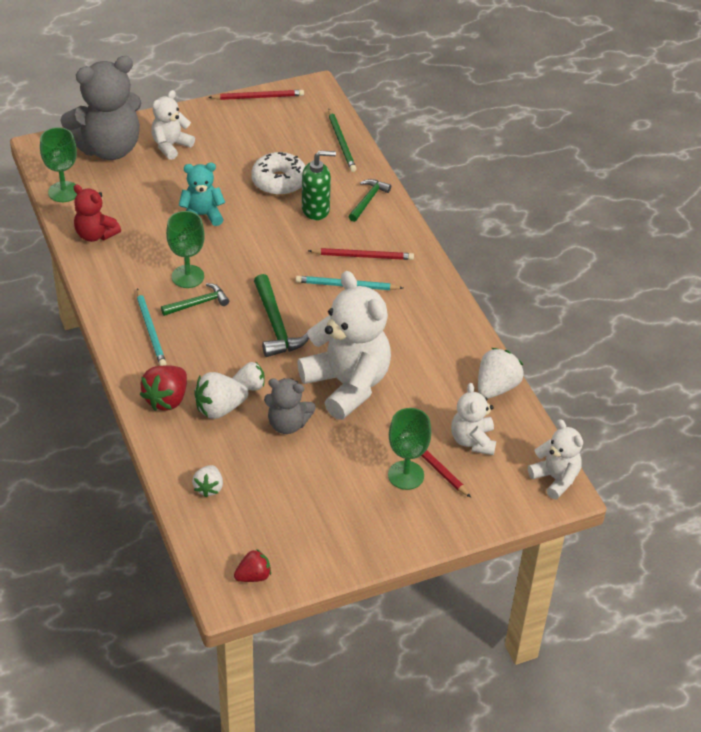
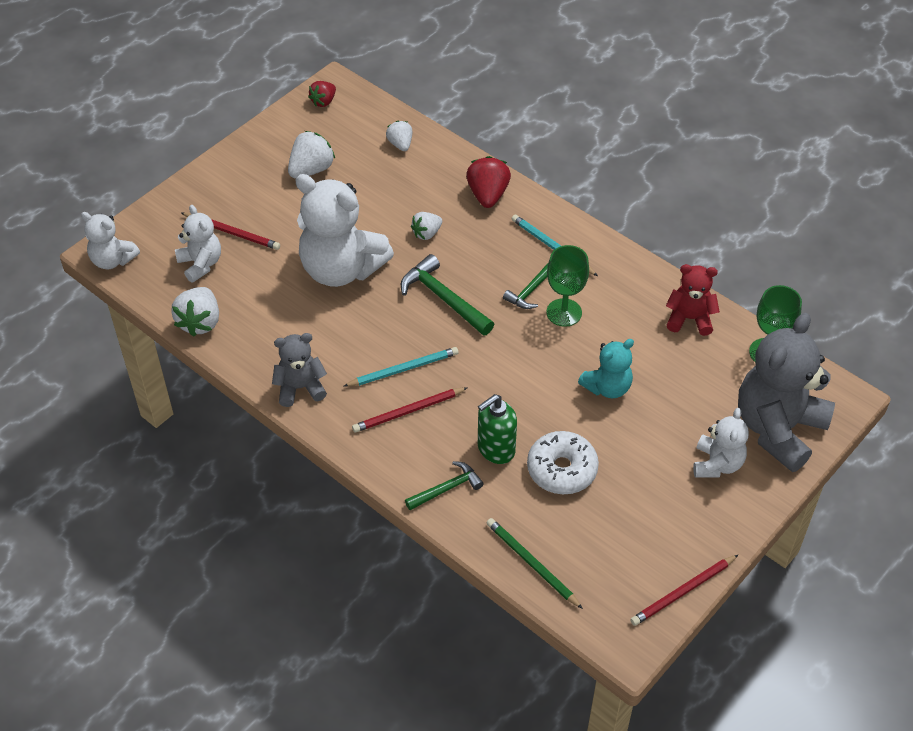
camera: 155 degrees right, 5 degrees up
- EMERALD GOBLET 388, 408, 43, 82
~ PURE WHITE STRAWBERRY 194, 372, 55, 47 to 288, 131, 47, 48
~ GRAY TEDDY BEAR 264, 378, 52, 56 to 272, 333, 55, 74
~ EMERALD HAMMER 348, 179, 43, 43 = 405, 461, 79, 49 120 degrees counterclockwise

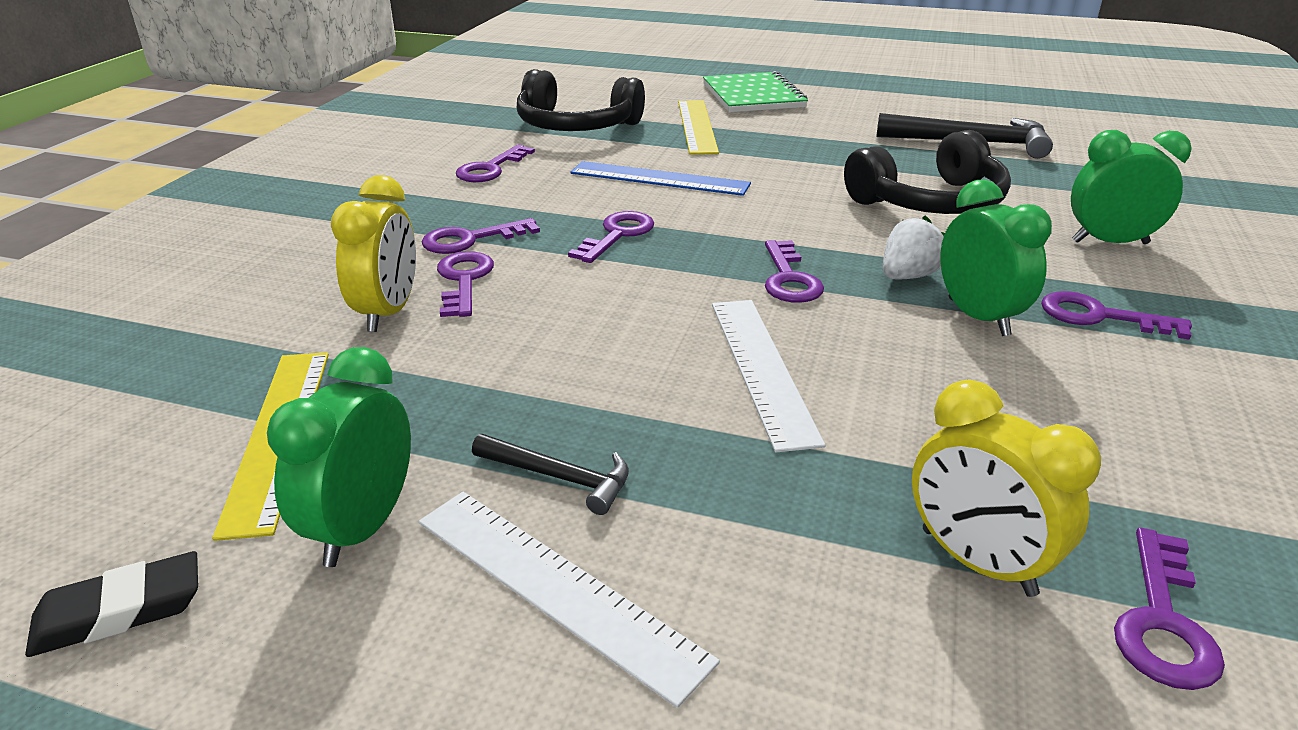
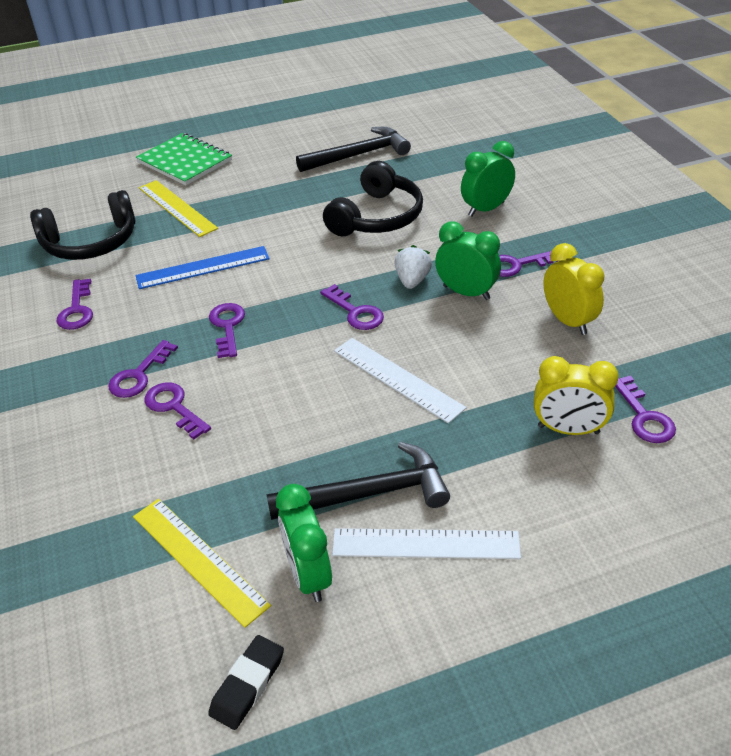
camera: 35 degrees left, 10 degrees up
~ BRIGHT YELLOW CLOCK 331, 175, 85, 157 to 543, 243, 61, 92
~ JET-BLACK HAMMER 472, 434, 157, 81 = 266, 442, 184, 78 x1.87

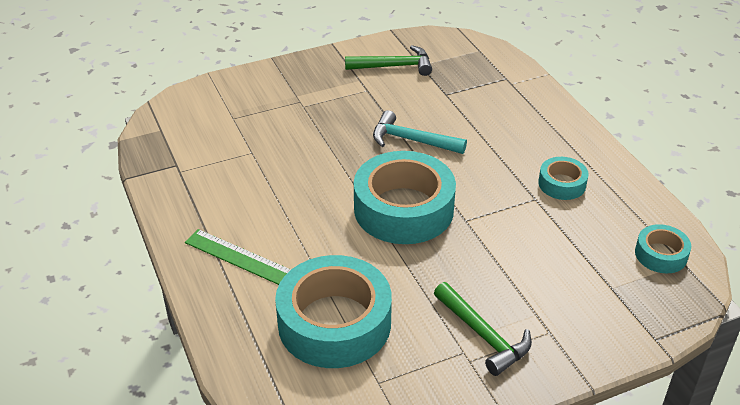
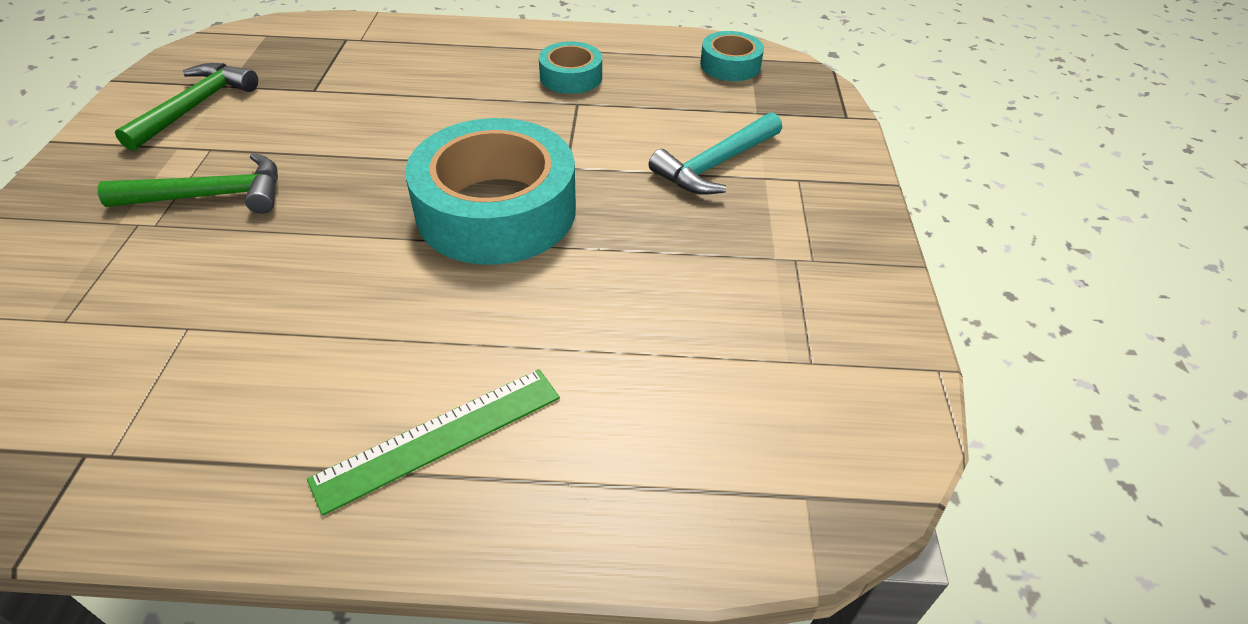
camera: 65 degrees left, 5 degrees up
- TEAL ROLL OF TAPE 275, 255, 117, 113
~ TEAL HAMMER 373, 110, 94, 44 to 649, 112, 133, 83
~ EMERALD HAMMER 434, 282, 98, 94 to 98, 153, 180, 61

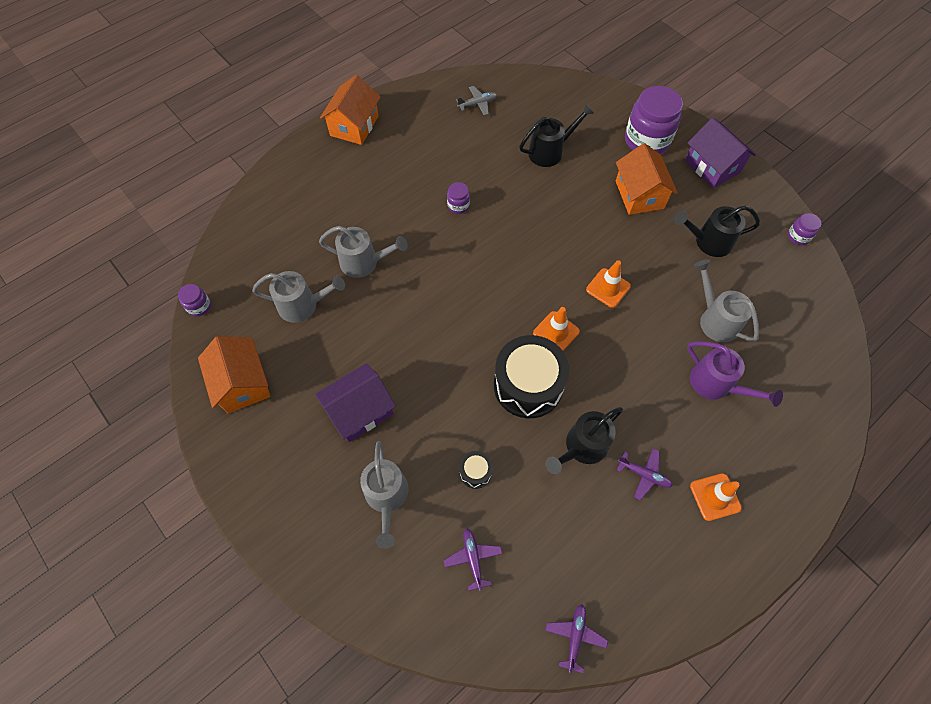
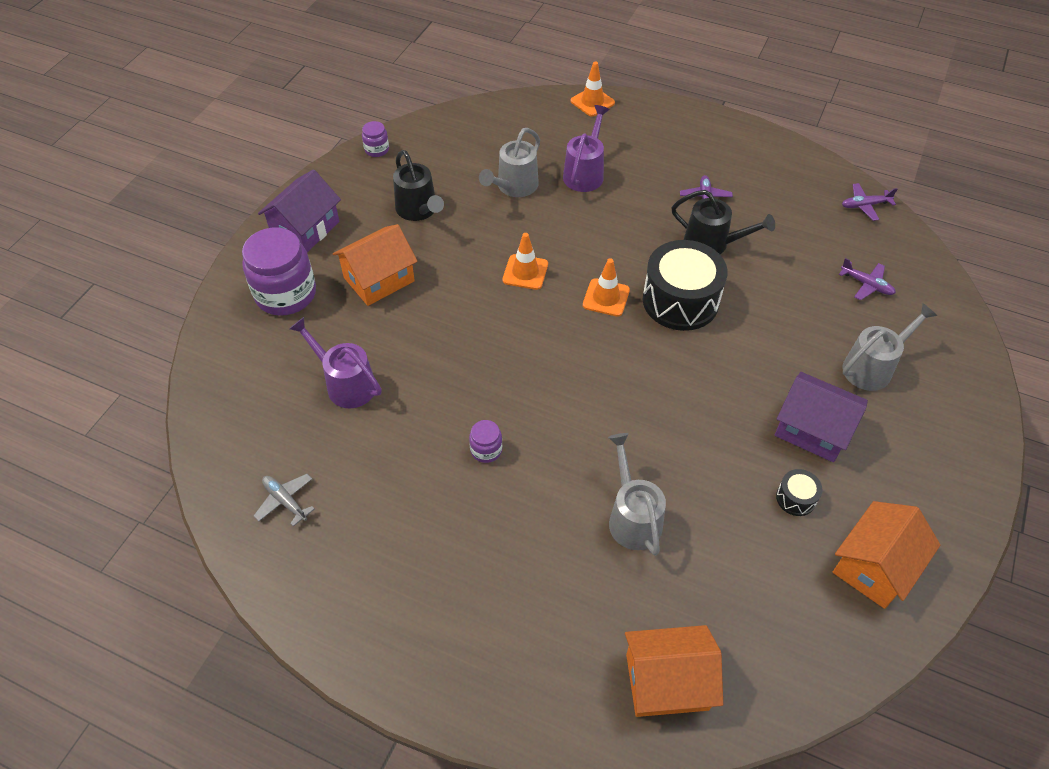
camera: 115 degrees left, 10 degrees down
- ROYAL PURPLE JAM JAR 178, 284, 33, 33
- GRAY SPRINKLING CAN 252, 271, 93, 52
~ BRIGHT ORANGE HOUSE 320, 75, 61, 70 to 625, 625, 98, 92
~ JET-BLACK SNARE DRUM 459, 451, 34, 38 to 776, 469, 47, 47
~ BRIGHT ORANGE SAFETY CONE 690, 473, 52, 48 to 570, 62, 45, 55
~ JET-BLACK SPRINKLING CAN 519, 103, 75, 64 to ROYAL PURPLE SPRINKLING CAN 289, 317, 93, 91
~ ROYAL PURPLE PLANE 444, 528, 59, 63 = 839, 258, 57, 42 105 degrees counterclockwise

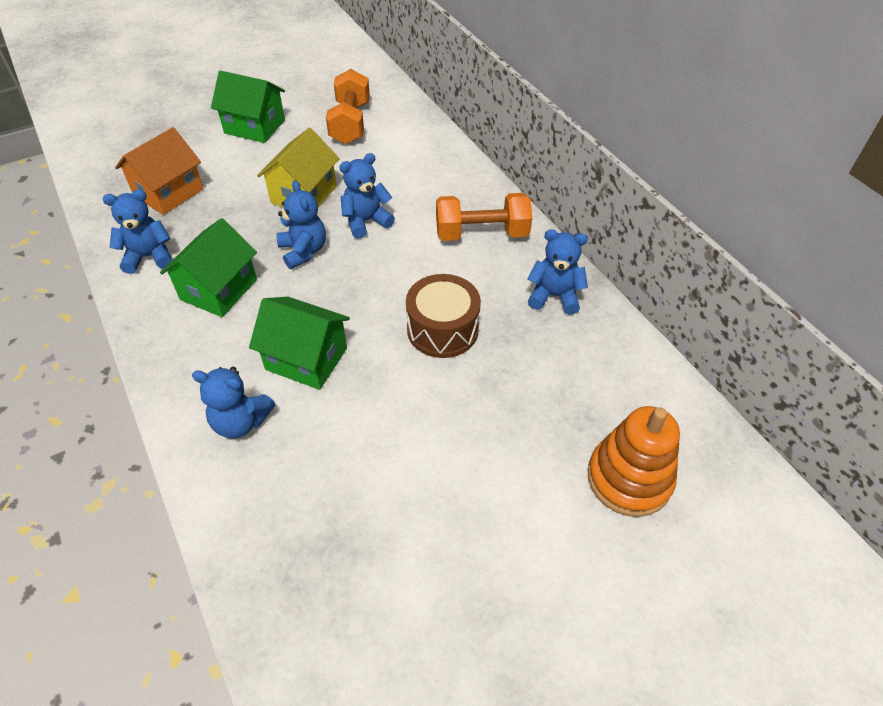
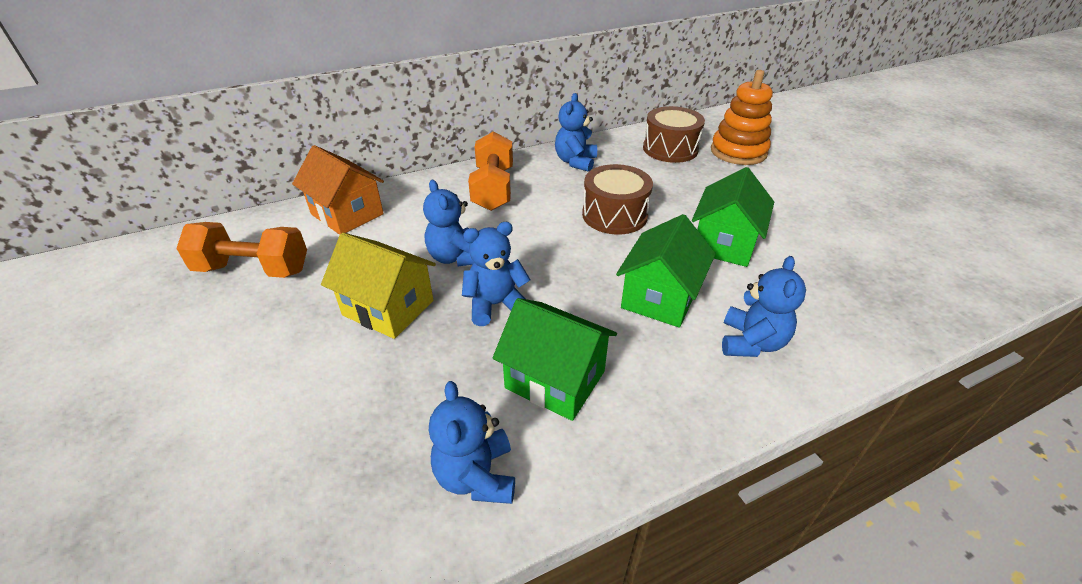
camera: 85 degrees left, 10 degrees down
+ BROWN SNARE DRUM 643, 106, 62, 57
~ BRIGHT ORANGE HOUSE 115, 127, 89, 88 to 292, 145, 92, 90
~ EMERALD HOUSE 211, 71, 74, 72 to 692, 167, 82, 100

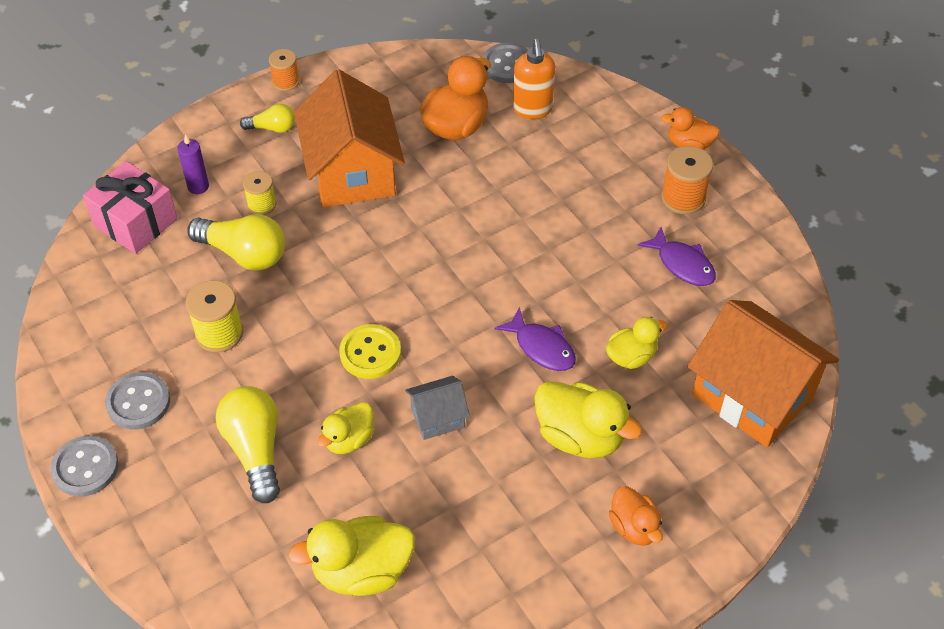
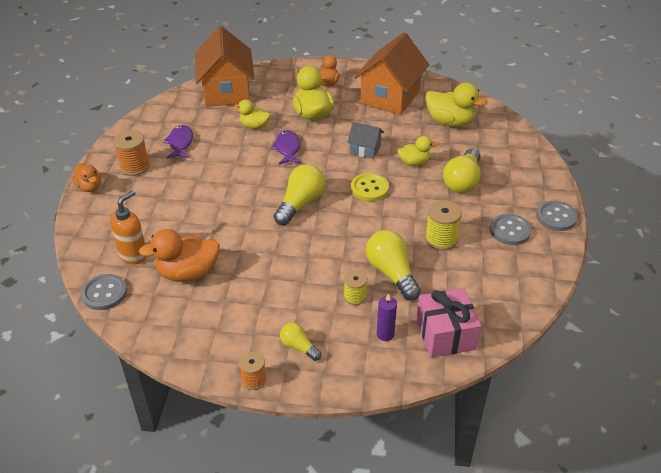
camera: 140 degrees left, 10 degrees down
+ BRIGHT YELLOW BULB 274, 164, 51, 61
~ BRIGHT ORANGE HOUSE 294, 70, 111, 138 to 354, 32, 75, 83

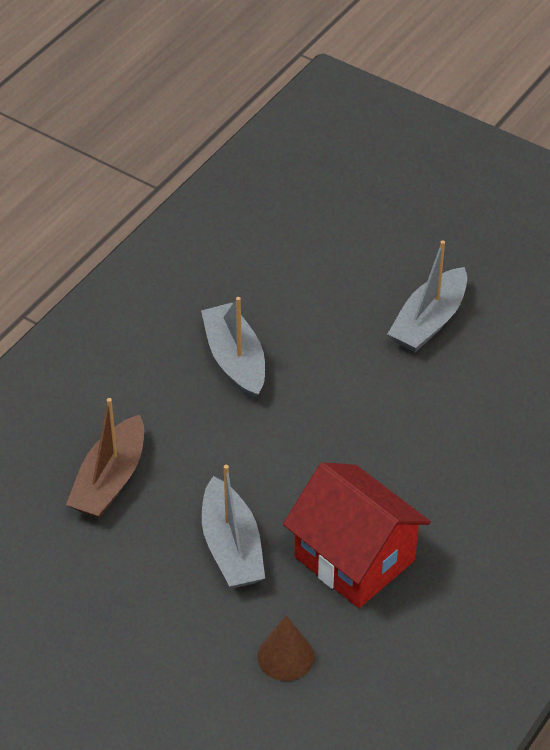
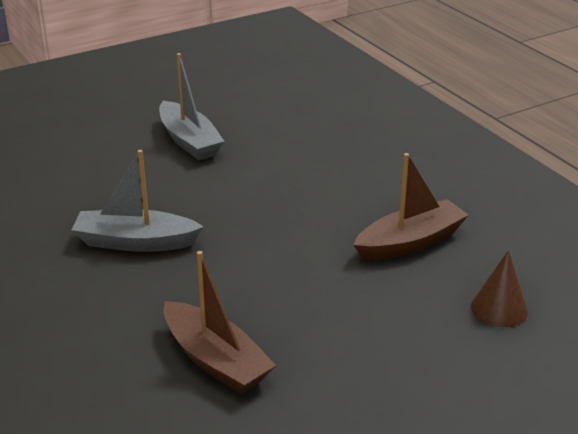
camera: 65 degrees left, 15 degrees down
- GRAY TOY BOAT 202, 465, 63, 123
~ SCARLET HOUSE 283, 462, 148, 146 to BROWN TOY BOAT 353, 153, 115, 108

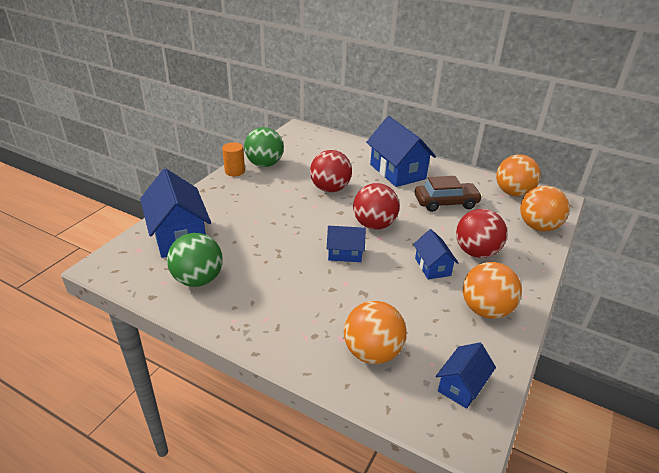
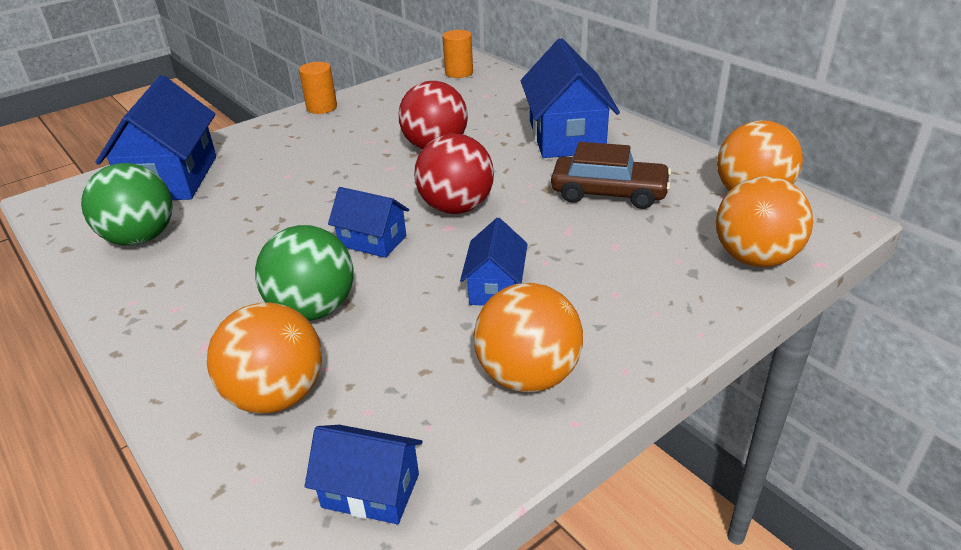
camera: 25 degrees right, 0 degrees up
- SCARLET PLAY BALL 456, 209, 51, 49
+ BRIGHT ORANGE CYLINDER 442, 30, 31, 48
~ EMERALD PLAY BALL 244, 127, 40, 40 to 255, 225, 99, 96
~ COBALT HOUSE 436, 342, 60, 67 = 305, 425, 118, 99 45 degrees clockwise

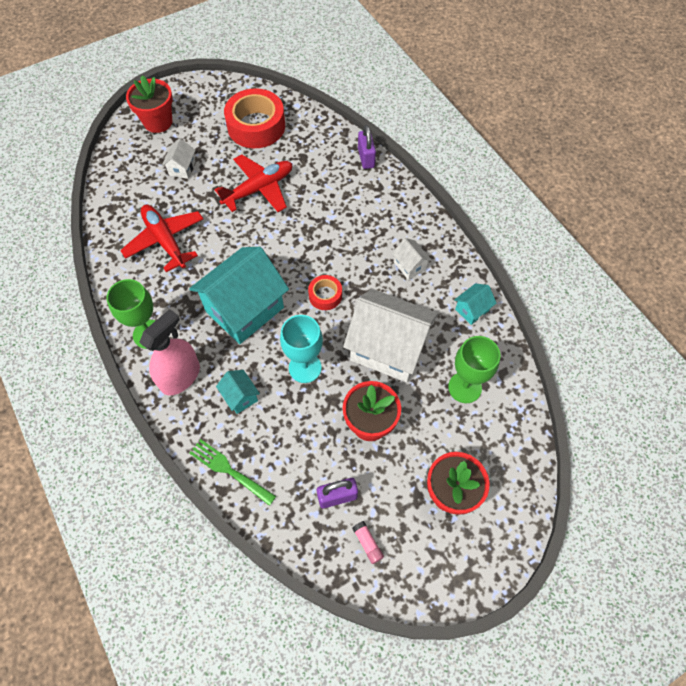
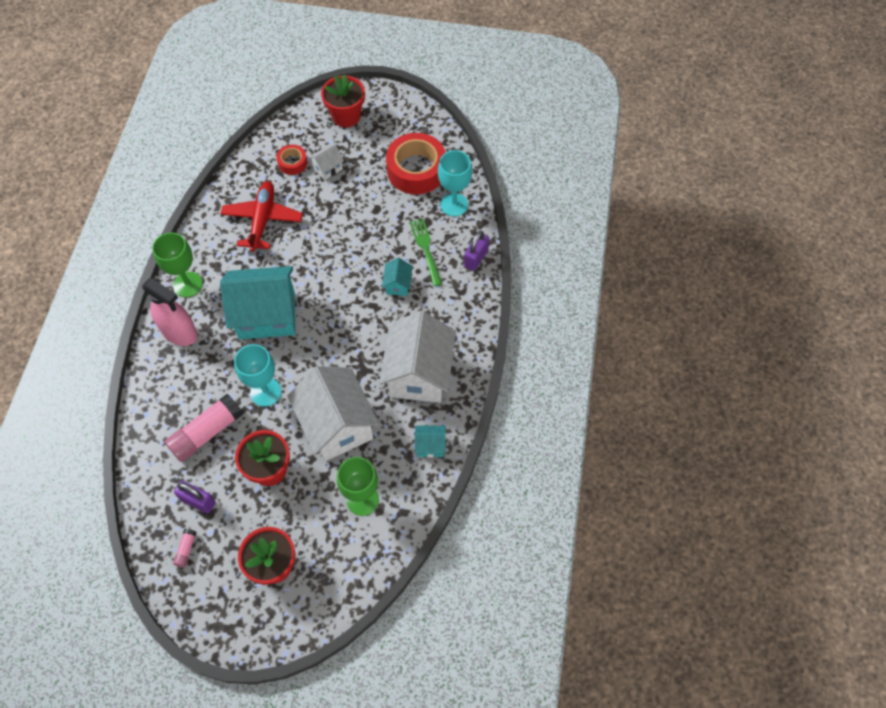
camera: 40 degrees right, 0 degrees up
- SCARLET PLANE 215, 154, 77, 58
+ ROSY STICK OF GLUE 165, 394, 78, 68
+ TEAL GOBLET 438, 150, 34, 67
~ EMERALD DINNER FORK 189, 439, 87, 67 to 410, 218, 32, 68
~ TEAL HOUSE 216, 370, 44, 44 to 382, 258, 31, 38
~ SCARLET ROLL OF TAPE 308, 275, 34, 35 to 276, 145, 31, 30
~ ROSY SPRAYER 139, 309, 61, 87 = 142, 278, 56, 68 45 degrees clockwise
~ PURE WHITE HOUSE 392, 238, 40, 42 = 379, 311, 77, 92 x2.29

